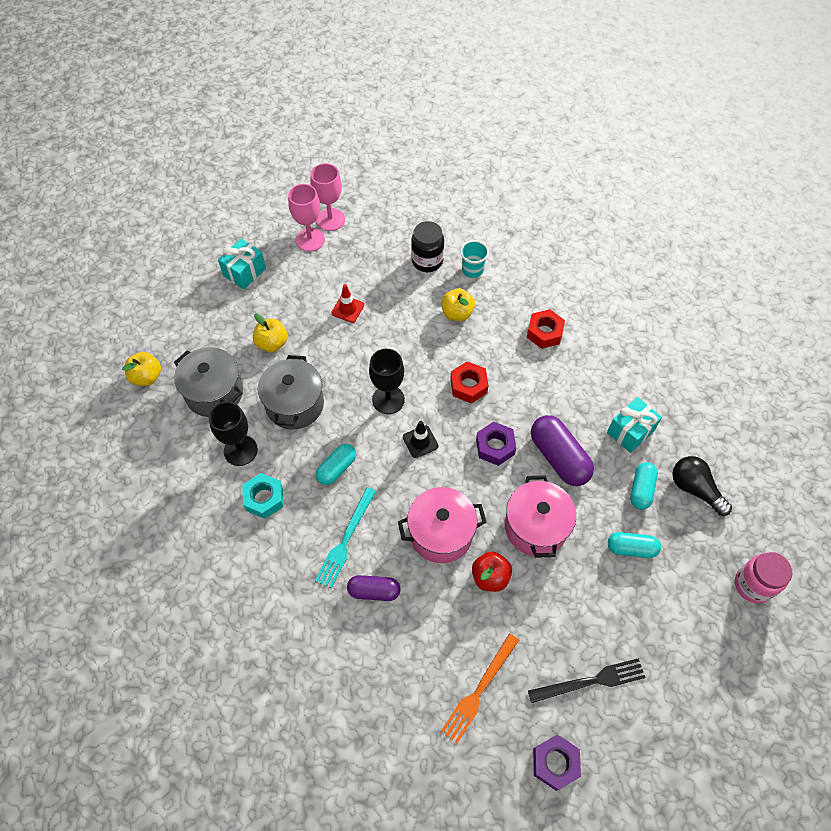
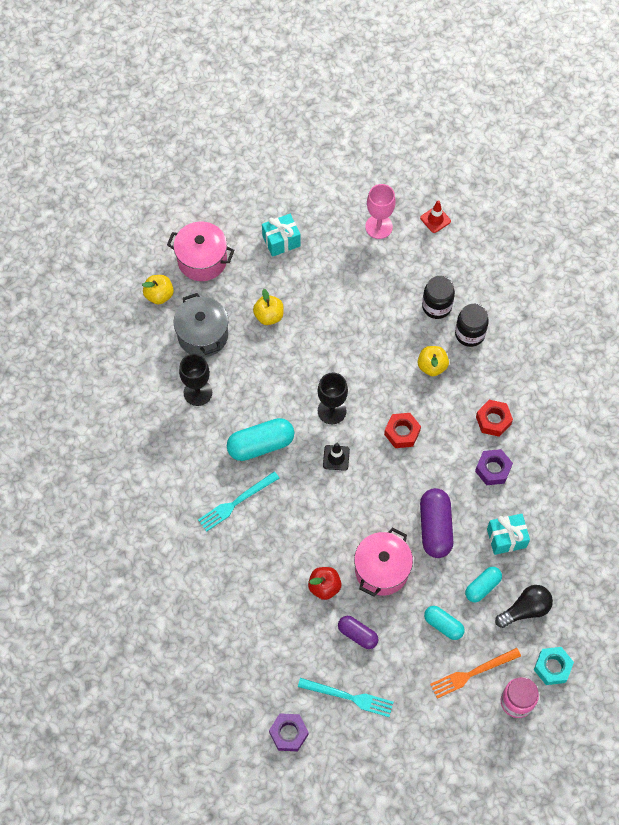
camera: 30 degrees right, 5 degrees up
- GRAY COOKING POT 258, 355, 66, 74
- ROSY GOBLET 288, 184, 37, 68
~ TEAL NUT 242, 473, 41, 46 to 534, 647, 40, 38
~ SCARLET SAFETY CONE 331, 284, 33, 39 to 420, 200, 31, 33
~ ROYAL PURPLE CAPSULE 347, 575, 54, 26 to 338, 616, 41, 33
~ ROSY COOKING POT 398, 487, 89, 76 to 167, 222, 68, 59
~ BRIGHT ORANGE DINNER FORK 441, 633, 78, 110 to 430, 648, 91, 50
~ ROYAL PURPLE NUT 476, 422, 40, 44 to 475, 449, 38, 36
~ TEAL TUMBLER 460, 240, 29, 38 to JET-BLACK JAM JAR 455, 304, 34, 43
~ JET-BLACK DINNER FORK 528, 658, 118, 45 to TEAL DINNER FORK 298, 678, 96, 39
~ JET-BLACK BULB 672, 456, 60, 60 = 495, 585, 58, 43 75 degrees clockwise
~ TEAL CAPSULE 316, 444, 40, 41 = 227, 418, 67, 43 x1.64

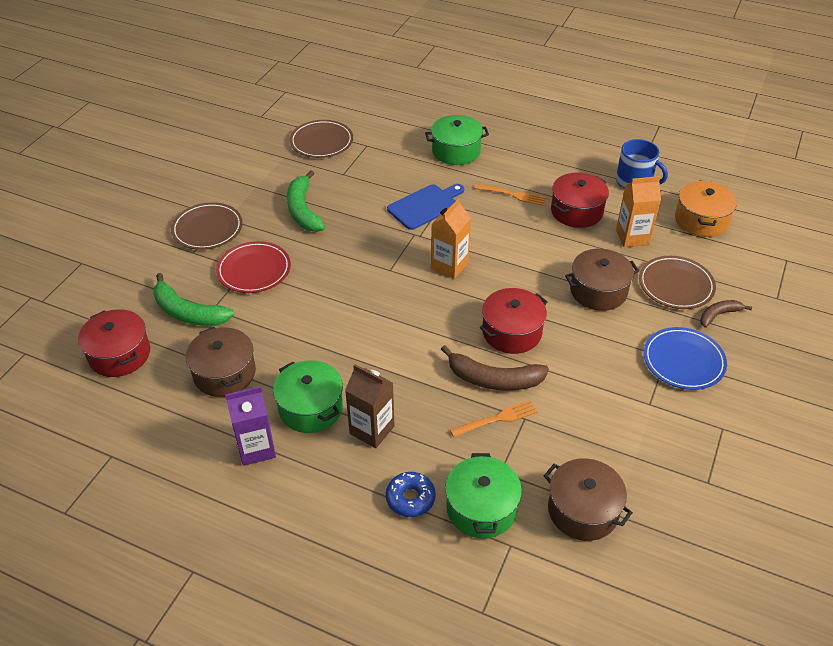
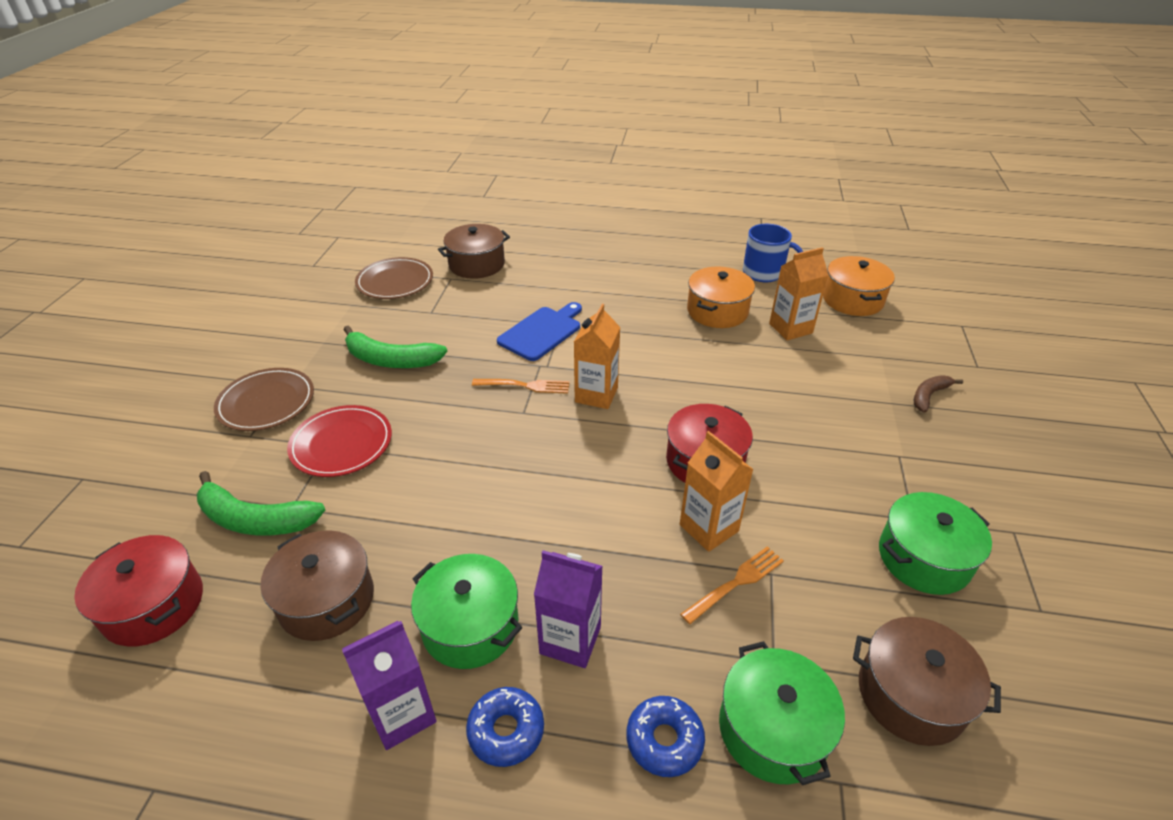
camera: 15 degrees left, 5 degrees down
- BROWN FLAT DISH 639, 256, 77, 53
- COBALT FLAT DISH 644, 327, 83, 63
+ COBALT GLAZED DONUT 466, 687, 78, 80
~ EMERALD COOKING POT 425, 115, 64, 50 to 879, 492, 113, 103
~ BRIGHT ORANGE DINNER FORK 475, 184, 71, 22 to 472, 379, 98, 15
~ BROWN COOKING POT 565, 249, 74, 62 to 438, 224, 72, 55
~ BROWN TOY BANANA 441, 345, 108, 46 to BRIGHT ORANGE MILK CARTON 680, 431, 74, 121
~ BROWN MILK CARTON 345, 364, 50, 84 to ROYAL PURPLE MILK CARTON 534, 550, 69, 118
~ SCARLET COOKING POT 551, 173, 58, 55 to BRIGHT ORANGE COOKING POT 687, 267, 68, 61
~ EMERALD TOY BANANA 287, 170, 39, 62 = 344, 326, 103, 42 45 degrees counterclockwise

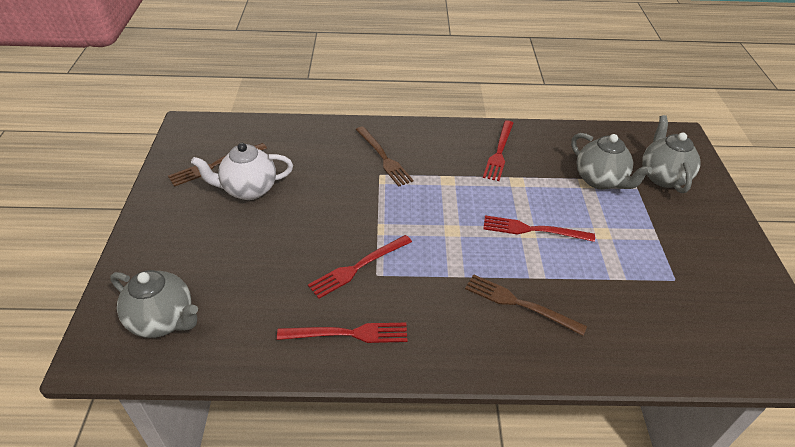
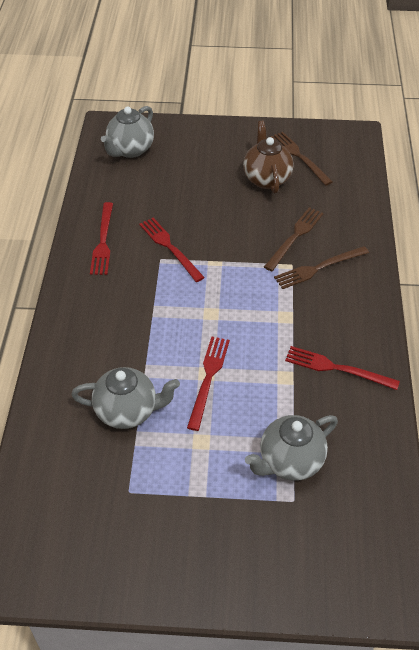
camera: 95 degrees right, 5 degrees up
~ BROWN DINNER FORK 465, 274, 122, 61 to 264, 207, 59, 64
~ GRAY TEA POT 642, 115, 59, 78 to 71, 367, 109, 62
~ PURE WHITE TEA POT 191, 143, 102, 57 to BROWN TEA POT 243, 121, 50, 73

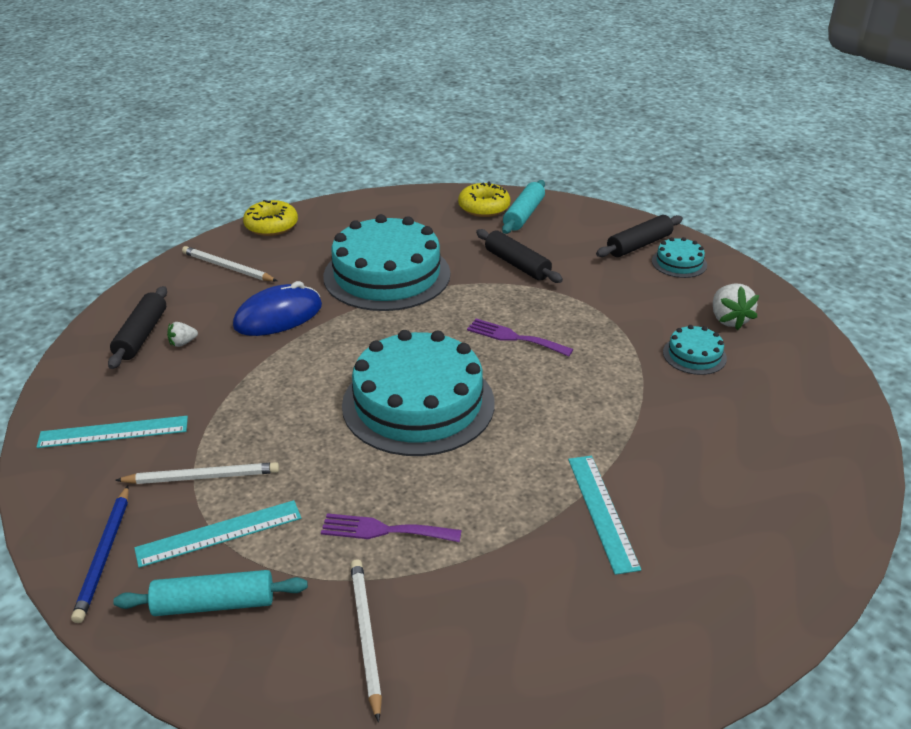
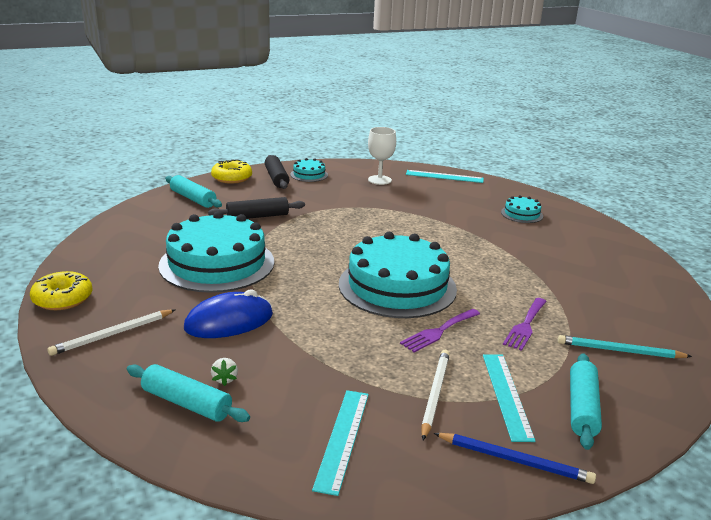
camera: 70 degrees left, 10 degrees down
~ BRIGHT YELLOW GLAZED DONUT 458, 182, 53, 35 to 211, 159, 41, 25
~ ROYAL PURPLE DINNER FORK 467, 319, 106, 38 to 400, 309, 80, 44
~ TEAL MEASURING STICK 568, 456, 73, 119 to 406, 170, 78, 13
~ TEAL CAKE 663, 325, 64, 50 to 501, 195, 42, 28
~ PURE WHITE STRAWBERRY 713, 283, 46, 47 to PURE WHITE GOBLET 368, 127, 28, 58
~ JET-BLACK PASTRY ROLLER 108, 286, 59, 83 to TEAL PASTRY ROLLER 127, 364, 123, 58
~ PURE WHITE PENCIL 350, 560, 32, 162 to TEAL PENCIL 558, 335, 134, 23
~ COBALT PC MOUSE 233, 281, 89, 55 = 184, 289, 89, 49 75 degrees clockwise

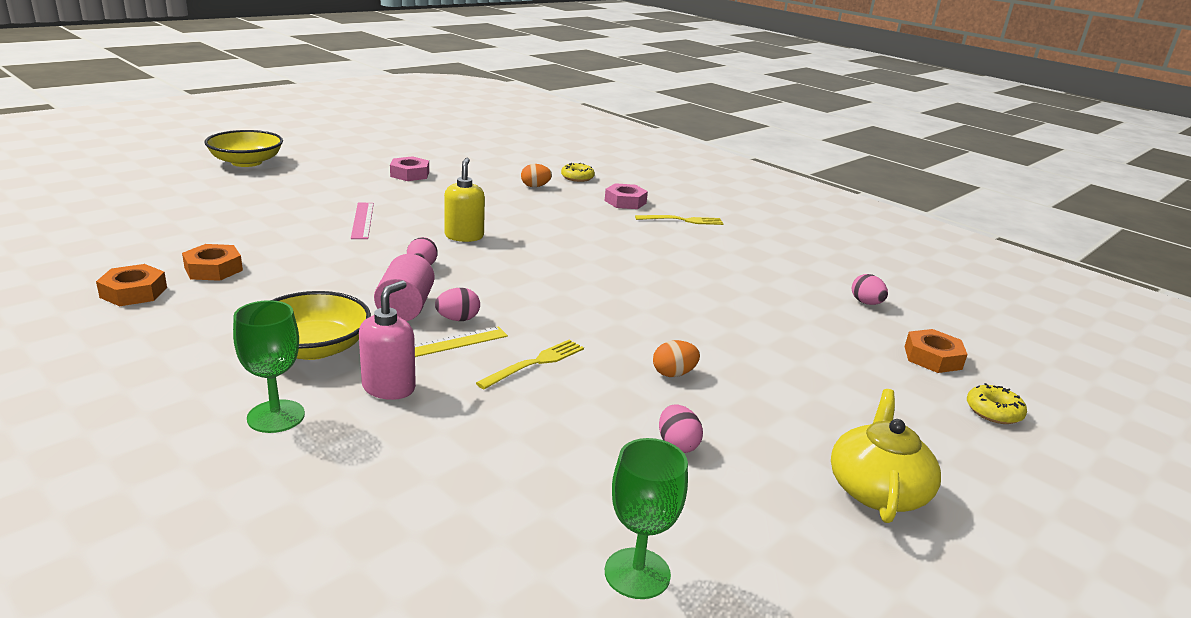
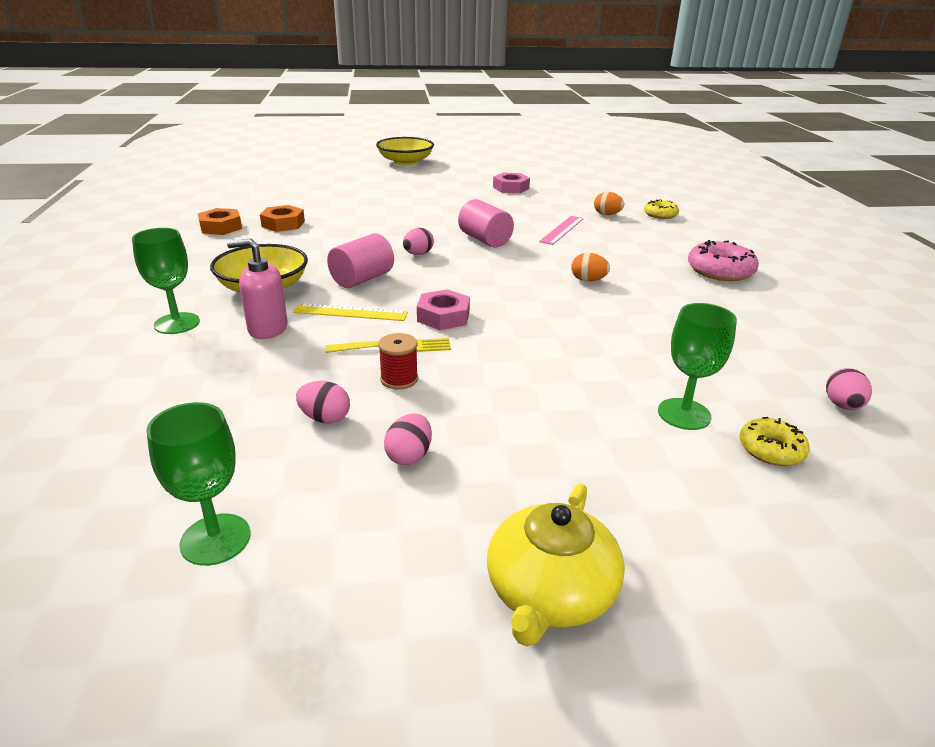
camera: 40 degrees right, 5 degrees up
- BRIGHT ORANGE NUT 905, 329, 63, 44
+ SCARLET BOBBIN 378, 333, 40, 57
+ EMERALD GOBLET 658, 303, 79, 127
~ ROSY MEASURING STICK 351, 203, 23, 36 to 539, 216, 45, 29
~ ROSY EGG 435, 288, 45, 33 to 296, 381, 54, 43
~ ROSY NUT 605, 183, 43, 26 to 417, 289, 53, 41
~ BRIGHT ORANGE EGG 653, 340, 47, 37 to 571, 253, 39, 29
~ BRIGHT YELLOW GLAZED DONUT 967, 383, 60, 41 to 740, 417, 70, 49
~ BRIGHT YELLOW PUMP BOTTLE 444, 158, 41, 84 to ROSY CYLINDER 458, 199, 56, 48
~ BRIGHT YELLOW DINNER FORK 635, 215, 88, 10 to ROSY GLAZED DONUT 688, 240, 71, 41
~ ROSY PUMP BOTTLE 359, 281, 57, 119 = 227, 238, 61, 101 150 degrees counterclockwise
~ BRIGHT YELLOW TEA POT 831, 389, 110, 134 = 487, 484, 138, 162 150 degrees clockwise

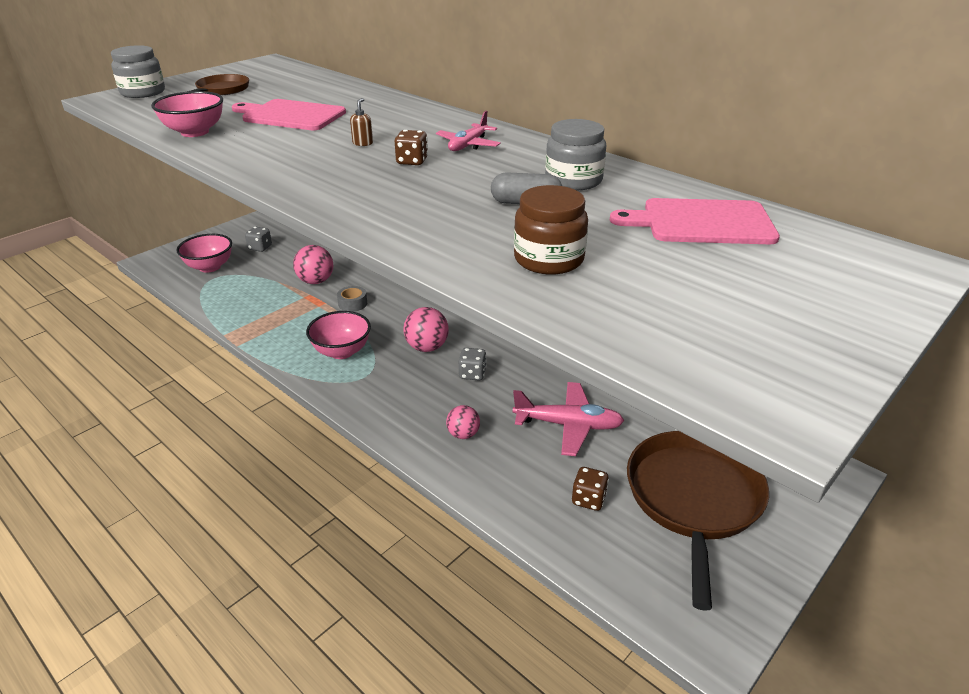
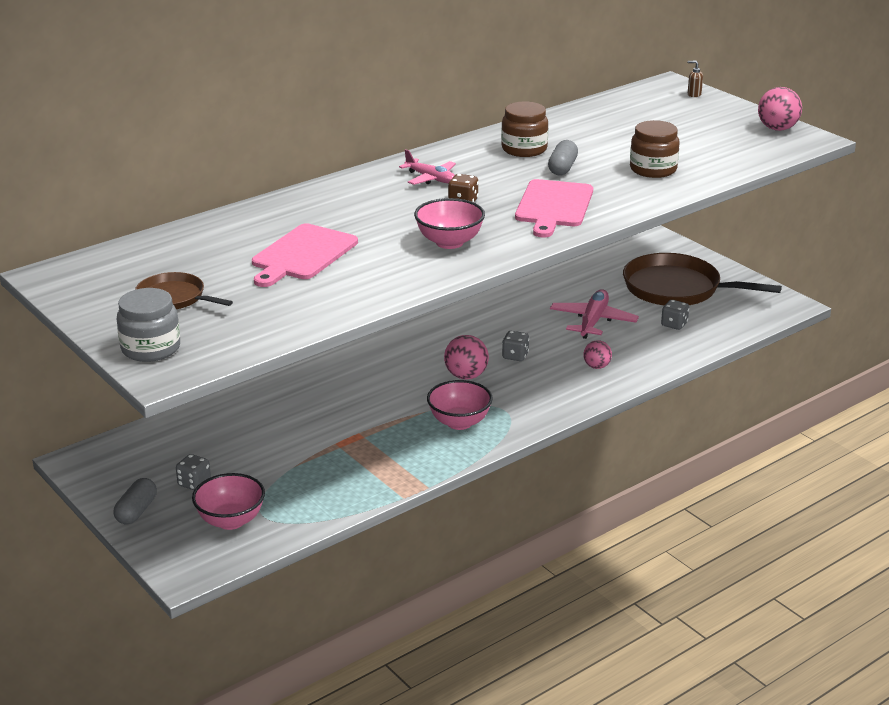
camera: 80 degrees left, 5 degrees down
- GRAY ROLL OF TAPE 337, 286, 30, 26
+ GRAY CAPSULE 114, 478, 43, 47
~ ROSY BOWL 151, 91, 72, 46 to 414, 198, 71, 51
~ ROSY PLAY BALL 293, 245, 40, 39 to 758, 87, 44, 44
~ BROWN PUMP BOTTLE 350, 98, 23, 48 to 688, 61, 15, 36
~ ROSY CHOPPING BOARD 610, 198, 170, 46 to 515, 179, 78, 58
~ GRAY JAM JAR 545, 119, 61, 71 to BROWN JAM JAR 501, 102, 47, 55
~ BROWN GAME DIE 572, 467, 37, 44 to GRAY GAME DIE 661, 300, 28, 30

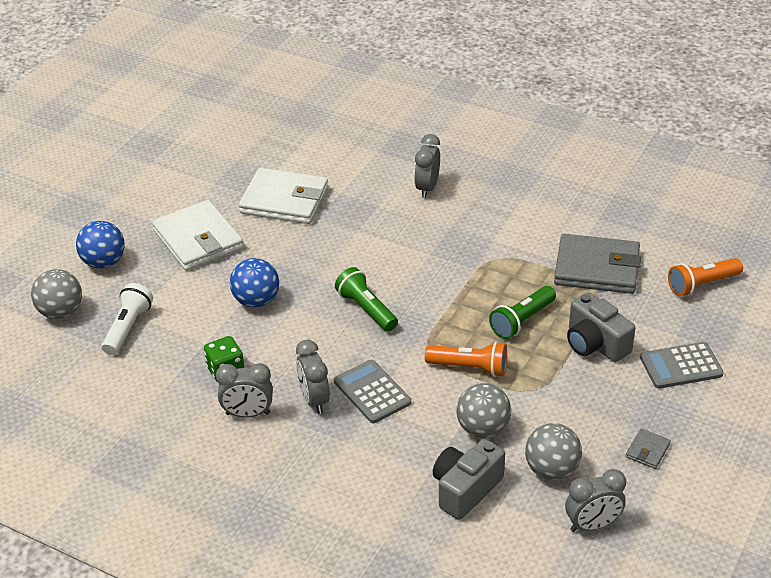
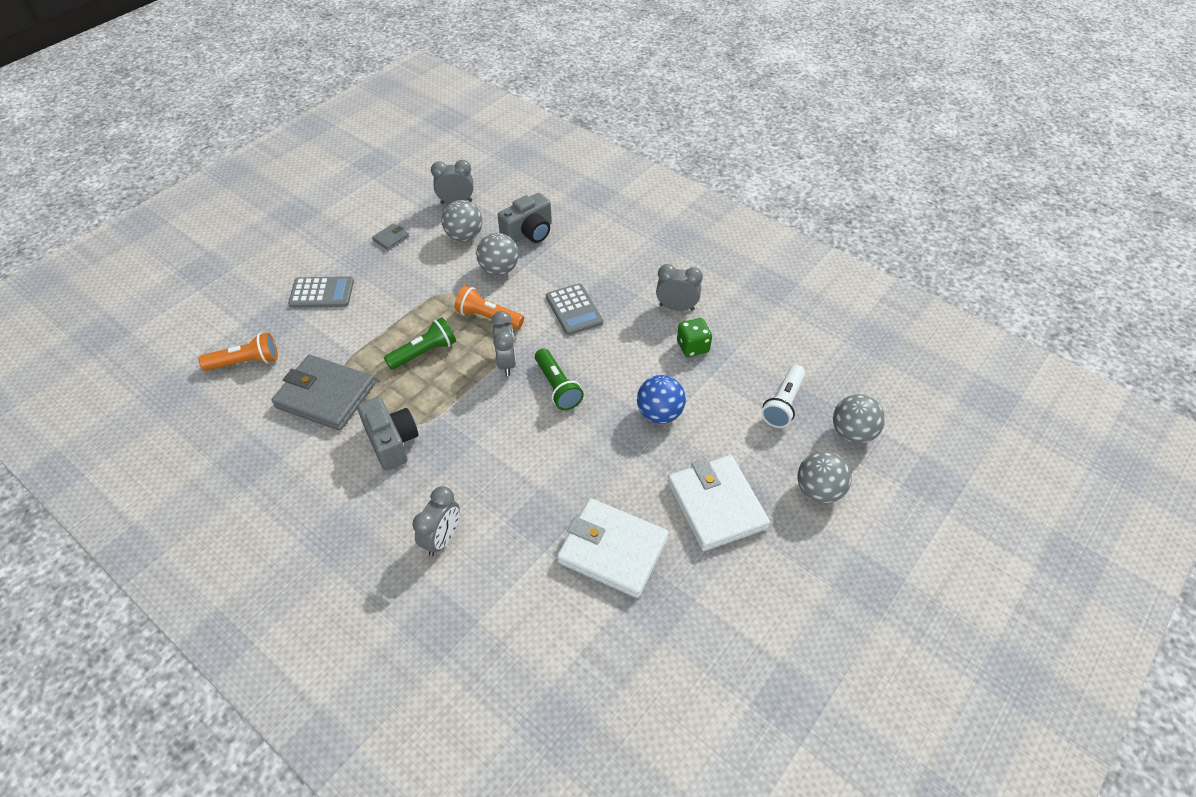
camera: 170 degrees left, 10 degrees up
~ GRAY CLOCK 296, 340, 34, 74 to 492, 311, 24, 65
~ GRAY PHOTO CAMERA 567, 292, 68, 70 to 357, 397, 62, 74
~ COBALT PLAY BALL 76, 221, 49, 47 to GRAY PLAY BALL 797, 451, 55, 53

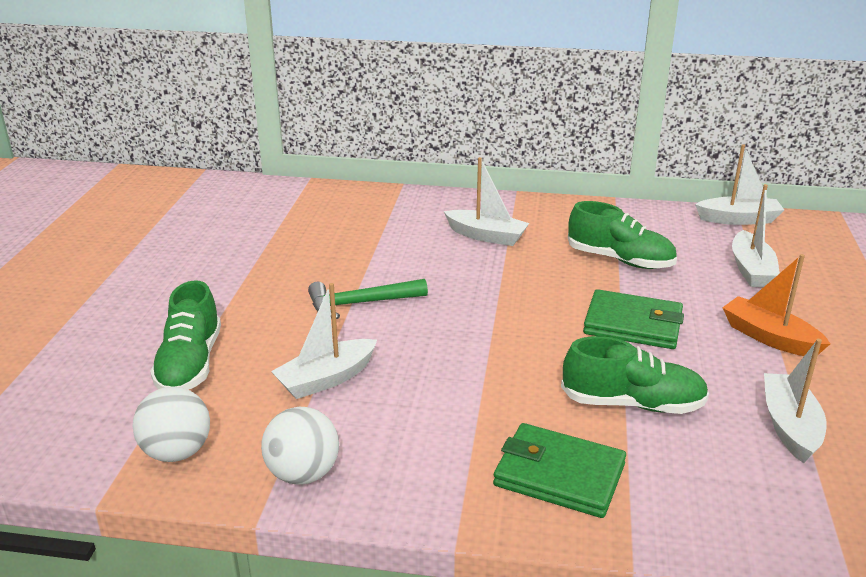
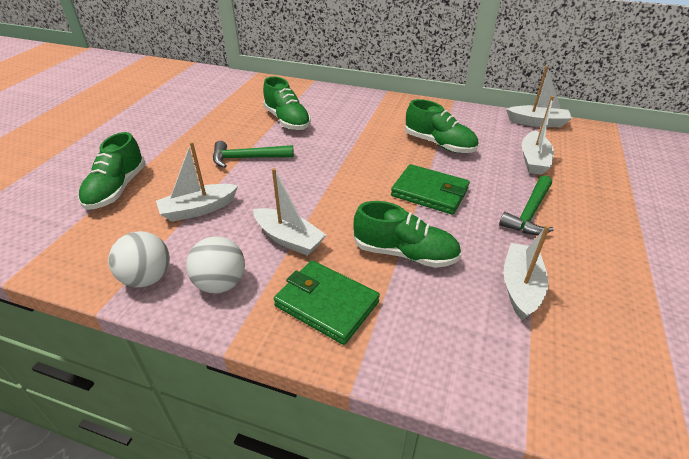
camera: 10 degrees right, 10 degrees up
+ EMERALD SNEAKER 263, 76, 48, 54
~ PURE WHITE PLAY BALL 132, 387, 78, 75 to 186, 236, 59, 57
~ PURE WHITE TOY BOAT 444, 157, 85, 89 to 253, 168, 73, 88
~ BRIGHT ORANGE TOY BOAT 722, 254, 108, 102 to EMERALD HAMMER 499, 175, 55, 60

